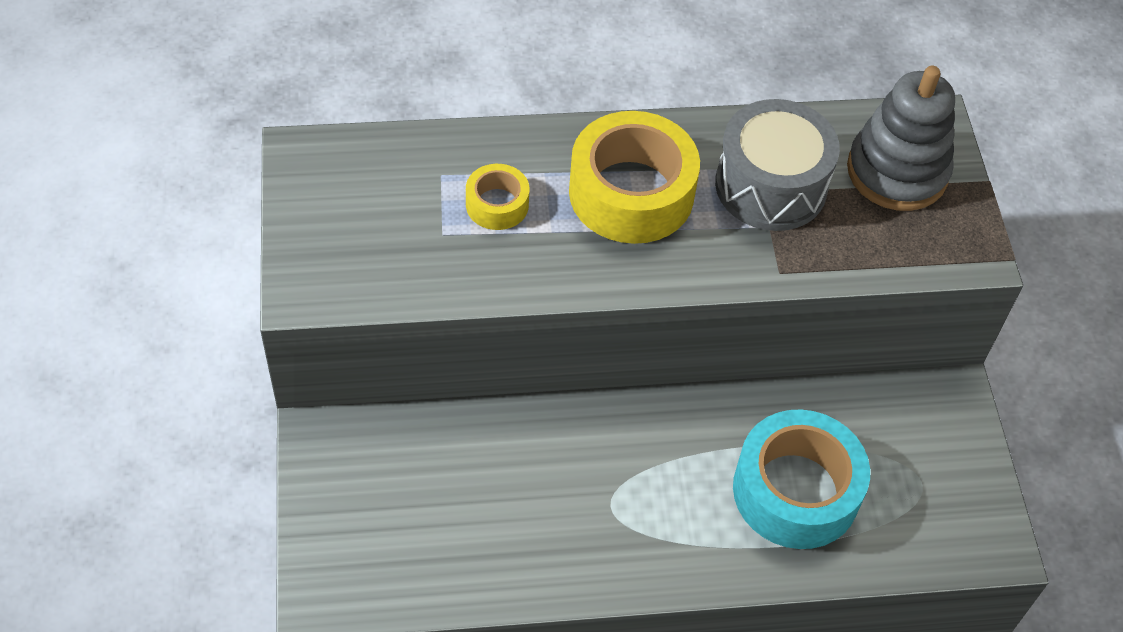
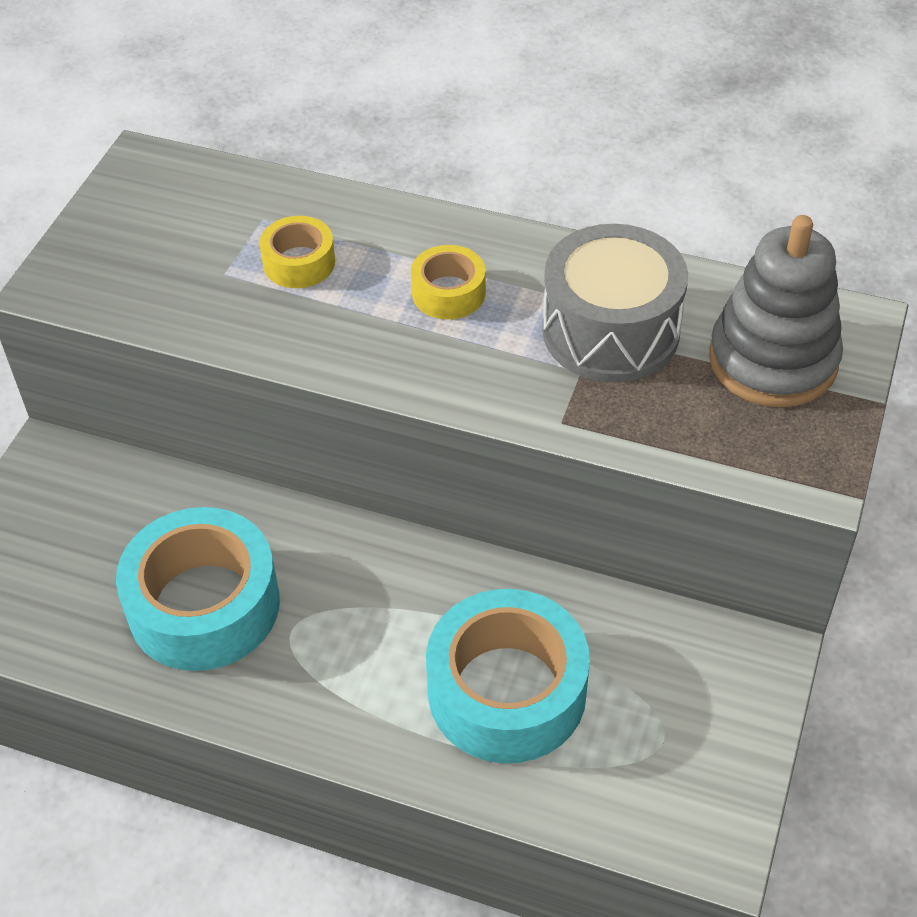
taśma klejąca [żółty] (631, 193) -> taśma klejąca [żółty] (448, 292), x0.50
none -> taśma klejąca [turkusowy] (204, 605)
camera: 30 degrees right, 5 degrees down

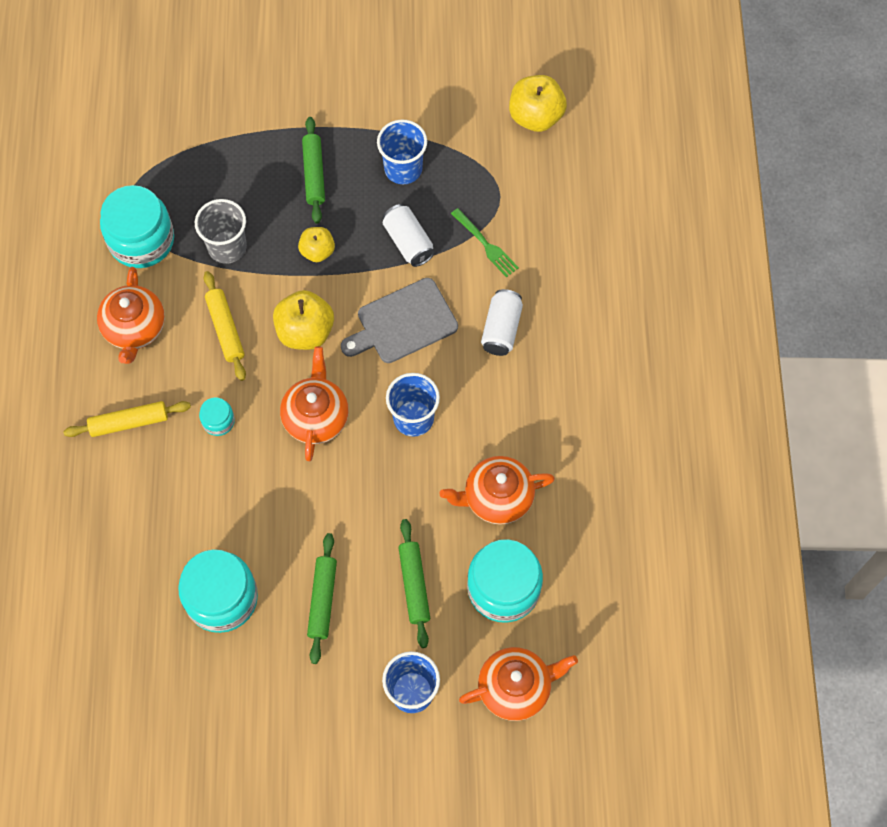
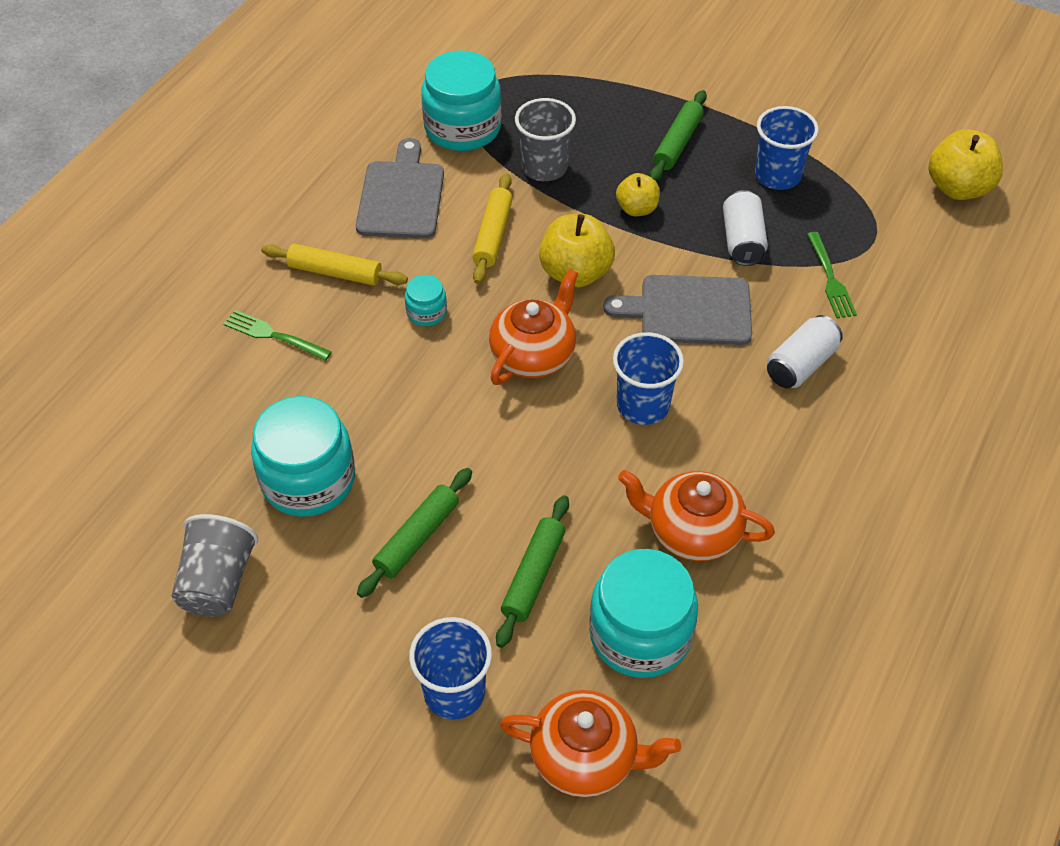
imbryk [pomarańczowy] (135, 328) -> deska do krojenia [szary] (401, 196)
none -> widelec [zielony] (273, 335)
none -> szklanka [szary] (218, 582)
camera: 30 degrees right, 15 degrees down

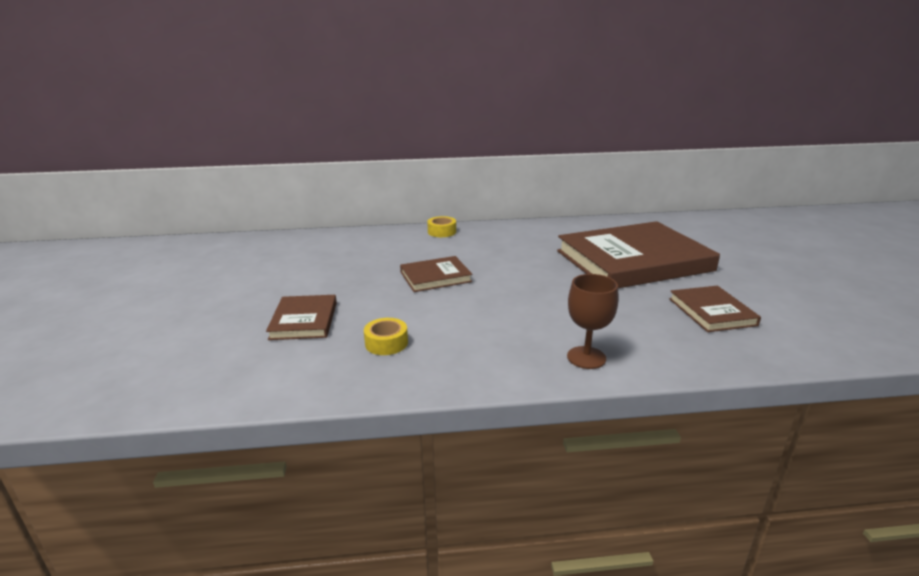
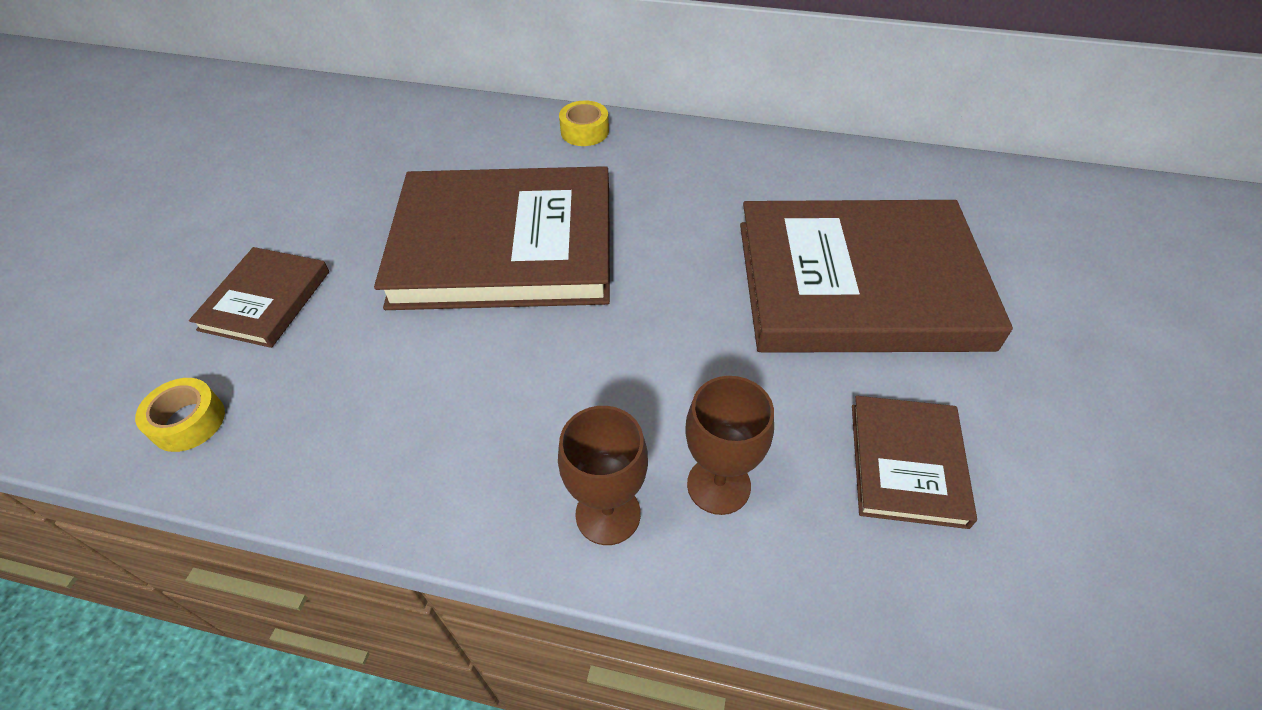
książka [brązowy] (435, 277) -> książka [brązowy] (504, 245), x2.12
taśma klejąca [żółty] (386, 343) -> taśma klejąca [żółty] (188, 421), shifted
none -> kielich [brązowy] (718, 485)
camera: 20 degrees right, 25 degrees up

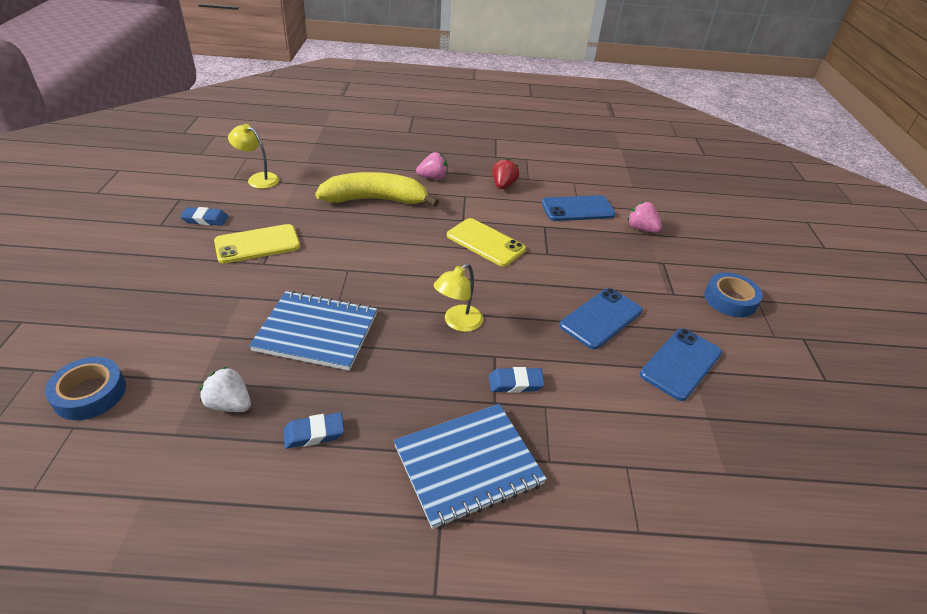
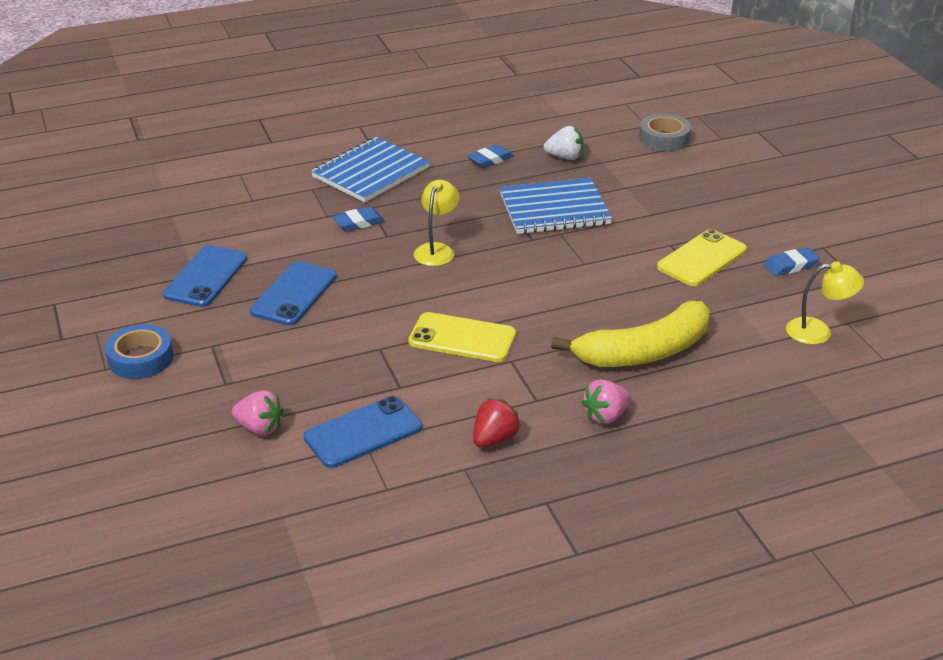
truskawka [czerwony] (503, 185) -> truskawka [czerwony] (494, 439), 135 degrees counterclockwise
taśma klejąca [niebieski] (90, 393) -> taśma klejąca [szary] (664, 138)
camera: 160 degrees right, 5 degrees down

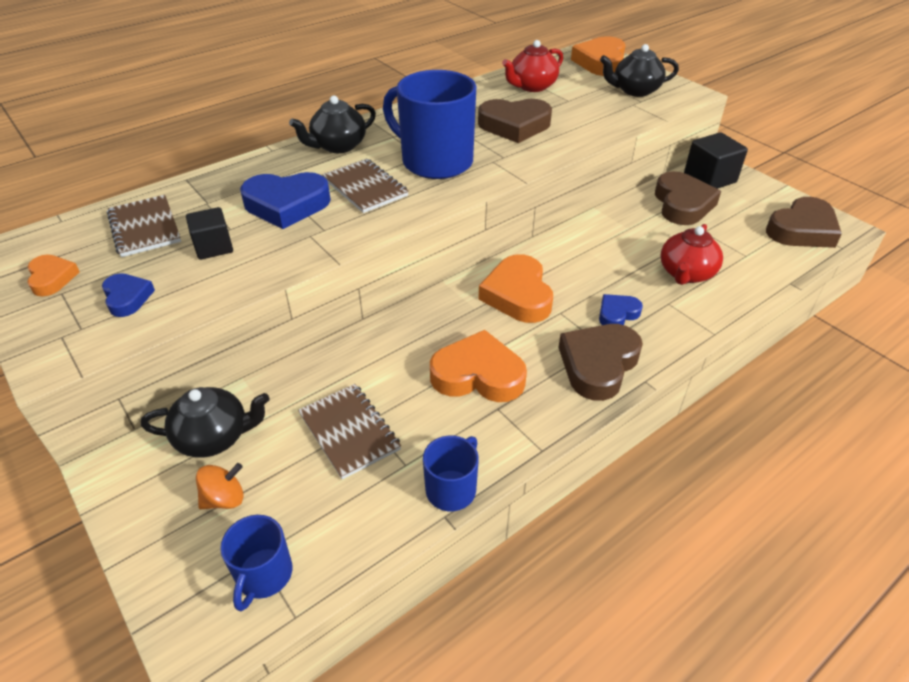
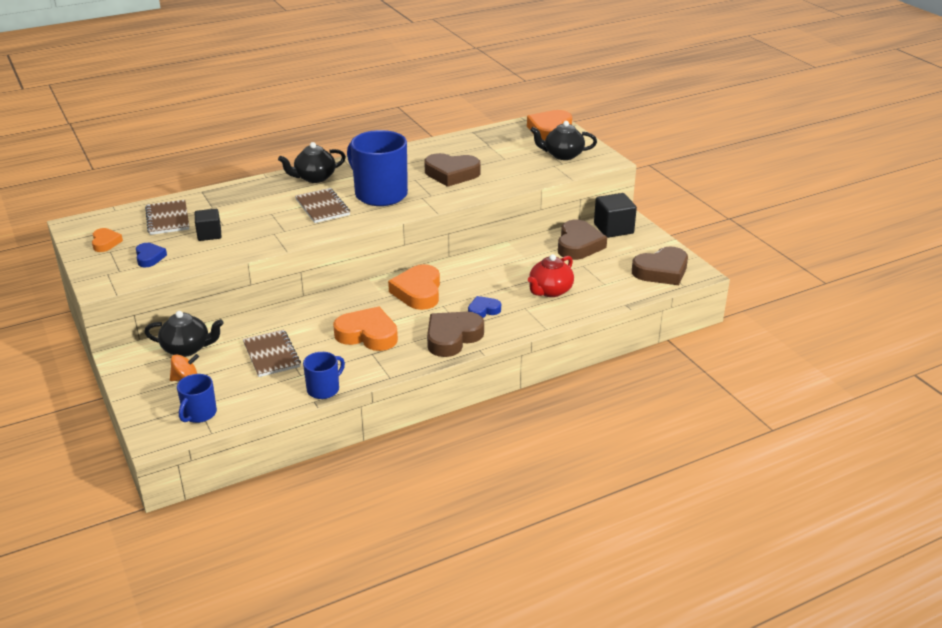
imbryk [czerwony] (532, 86) -> none
serce [niebieski] (286, 205) -> none
camera: 10 degrees right, 10 degrees down

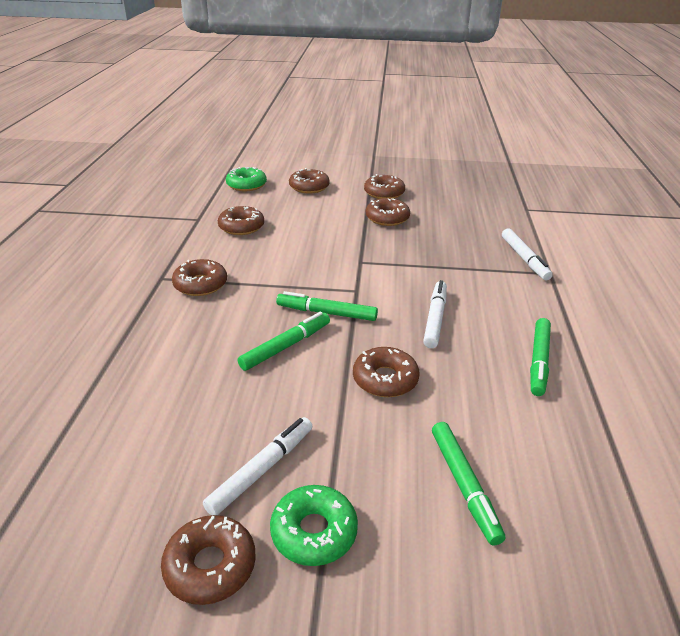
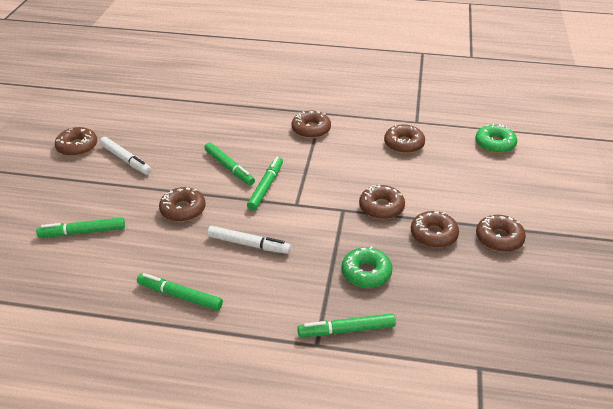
donut [brązowy] (309, 187) -> donut [brązowy] (381, 207), shifted
flamaster [biały] (524, 259) -> flamaster [zielony] (346, 330)
donut [zielony] (314, 532) -> donut [zielony] (366, 273), shifted
camera: 95 degrees right, 5 degrees up

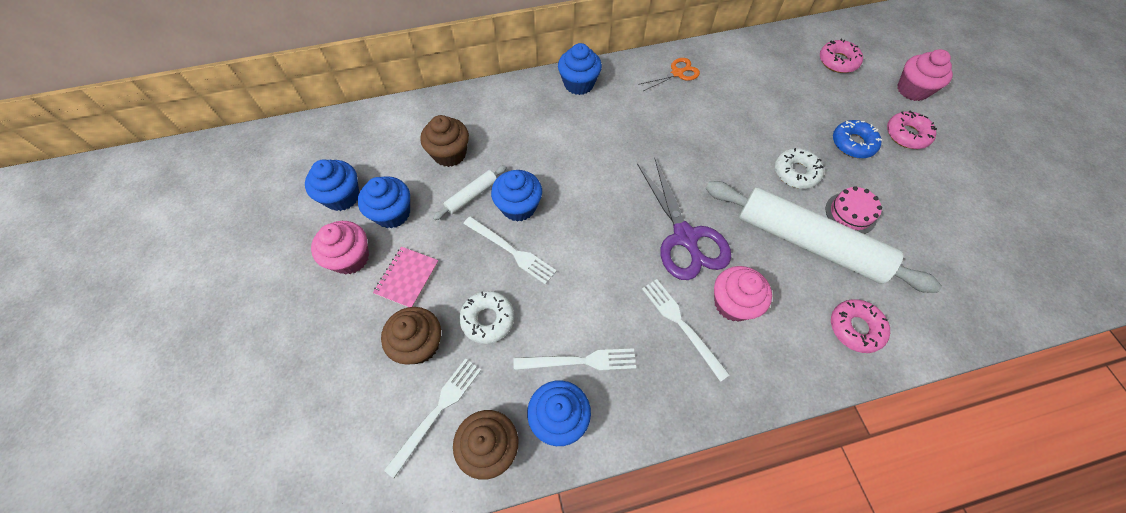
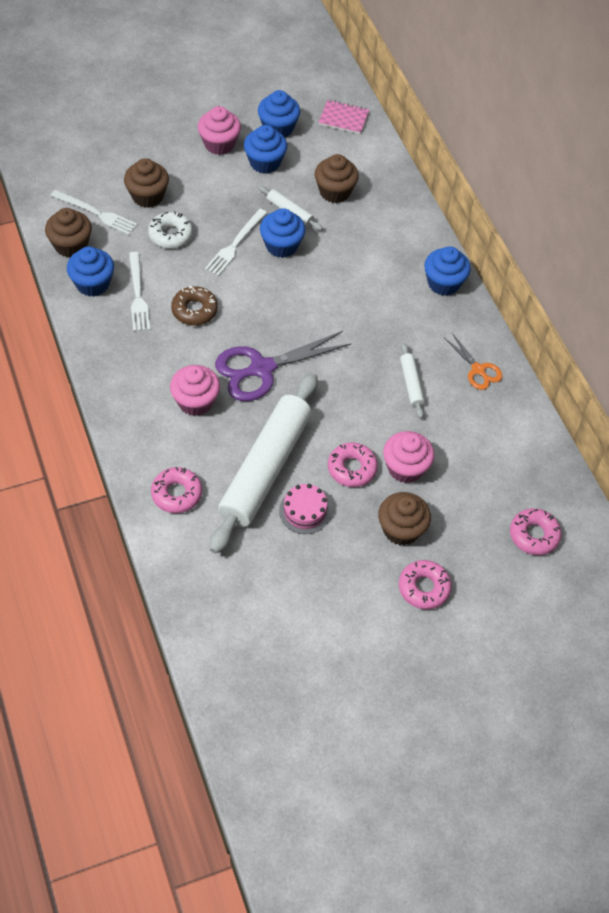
muffinka [różowy] (912, 90) -> muffinka [różowy] (405, 468), shifted
donut [niebieski] (853, 143) -> muffinka [brązowy] (401, 529)
donut [biały] (795, 172) -> donut [różowy] (352, 468)
zeszyt [różowy] (407, 278) -> zeszyt [różowy] (343, 118), shifted
widelec [biały] (681, 325) -> none
none -> donut [brązowy] (194, 310)
none -> wałek do ciasta [biały] (411, 384)
camera: 80 degrees right, 5 degrees down

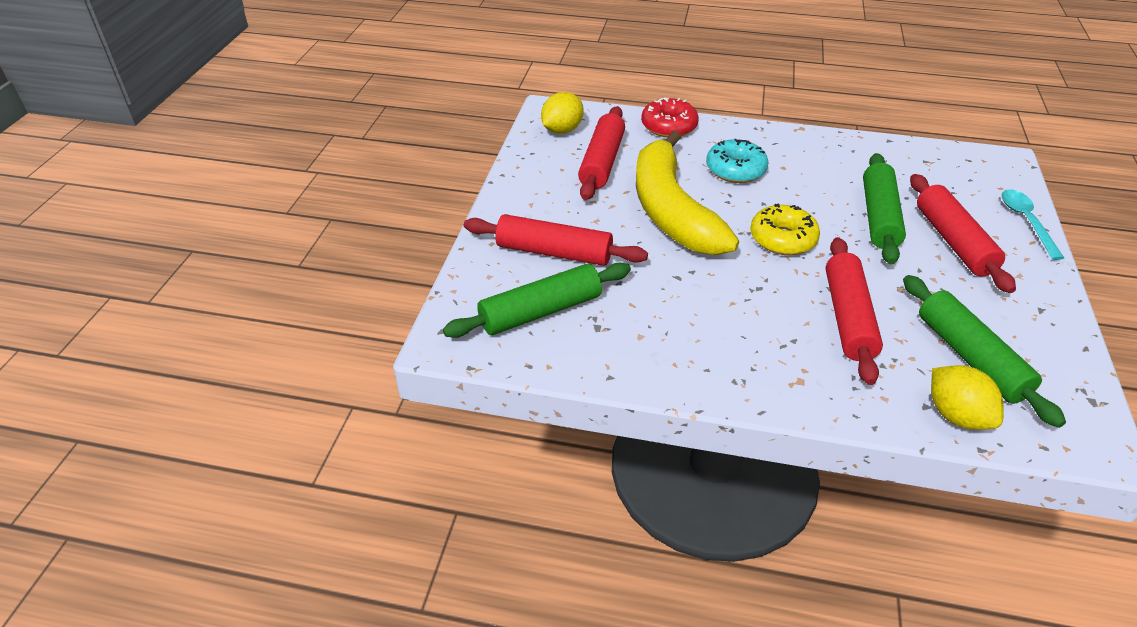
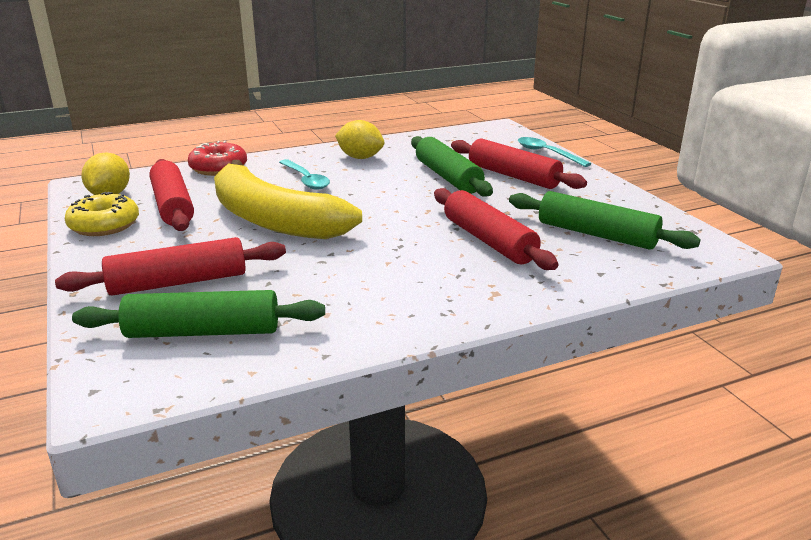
donut [turkusowy] (735, 170) -> łyżka [turkusowy] (306, 180)
donut [żółty] (782, 239) -> donut [żółty] (104, 225), shifted
wałek do ciasta [zielony] (540, 311) -> wałek do ciasta [zielony] (203, 331), 60 degrees clockwise
cytryna [żółty] (956, 415) -> cytryna [żółty] (360, 157), shifted
camera: 35 degrees left, 15 degrees down

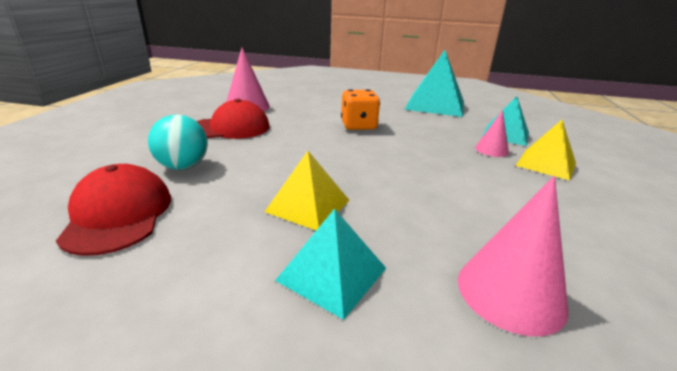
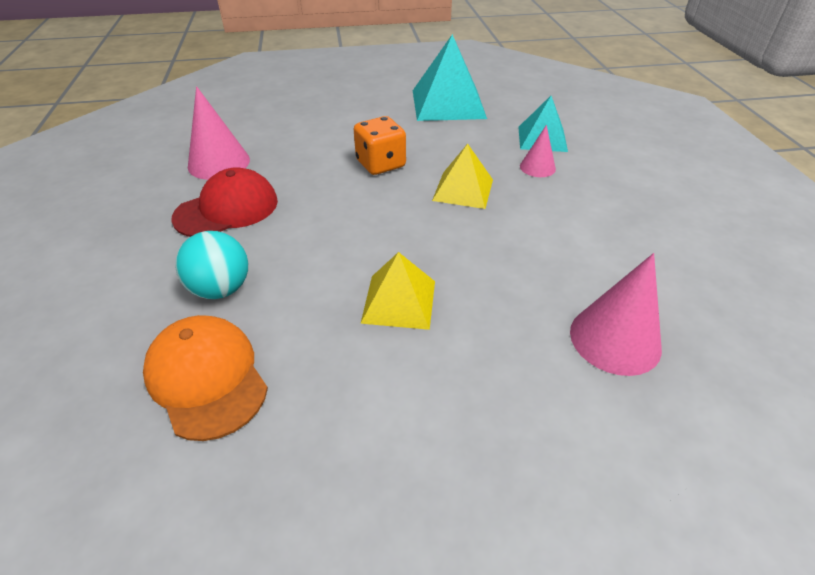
piramida [żółty] (546, 164) -> piramida [żółty] (463, 190), shifted
czapka [czerwony] (119, 214) -> czapka [pomarańczowy] (207, 378)
piramida [turkusowy] (332, 274) -> none
camera: 20 degrees left, 15 degrees up

